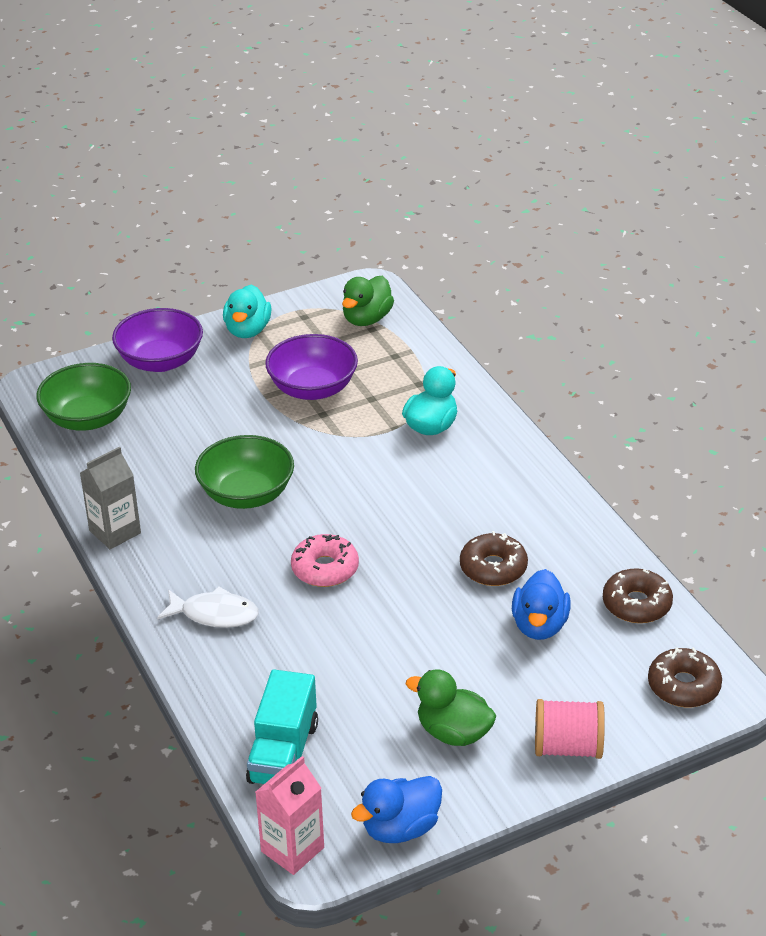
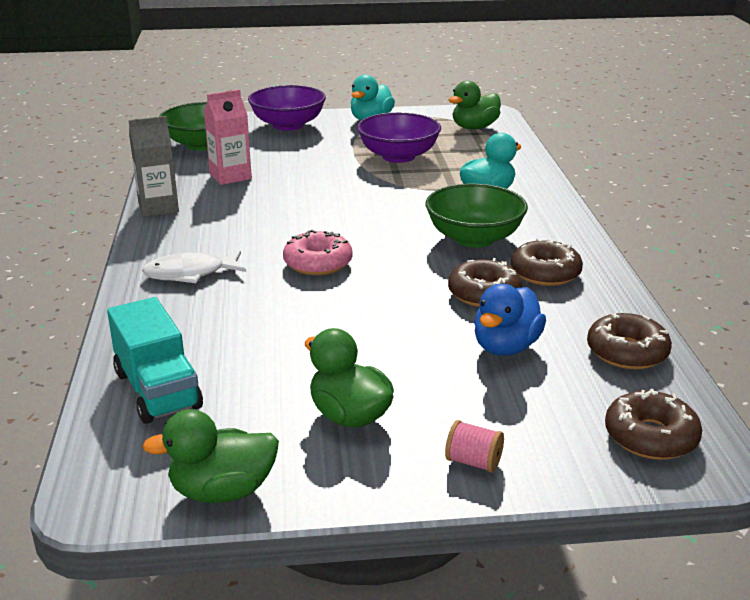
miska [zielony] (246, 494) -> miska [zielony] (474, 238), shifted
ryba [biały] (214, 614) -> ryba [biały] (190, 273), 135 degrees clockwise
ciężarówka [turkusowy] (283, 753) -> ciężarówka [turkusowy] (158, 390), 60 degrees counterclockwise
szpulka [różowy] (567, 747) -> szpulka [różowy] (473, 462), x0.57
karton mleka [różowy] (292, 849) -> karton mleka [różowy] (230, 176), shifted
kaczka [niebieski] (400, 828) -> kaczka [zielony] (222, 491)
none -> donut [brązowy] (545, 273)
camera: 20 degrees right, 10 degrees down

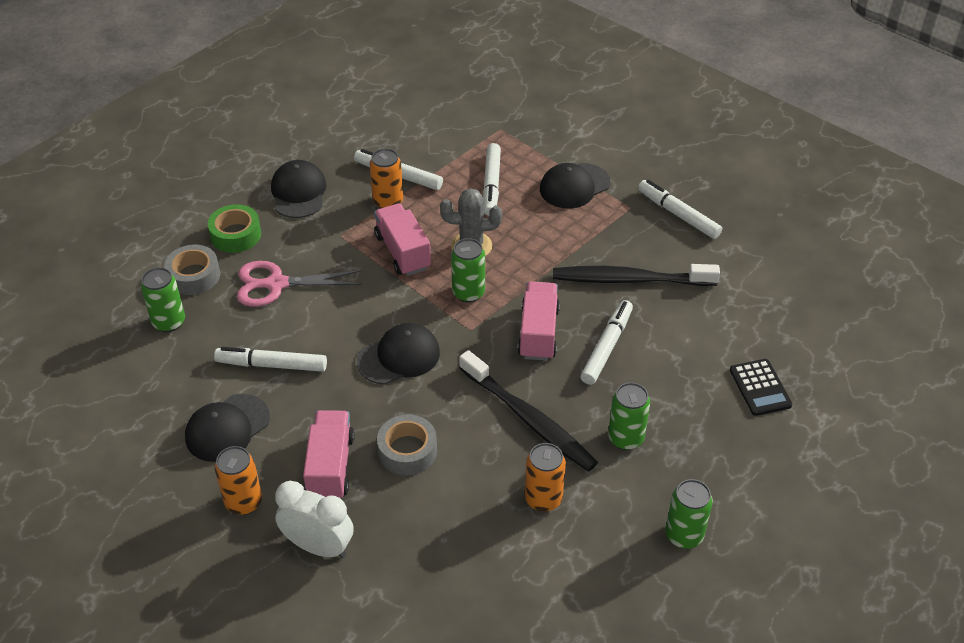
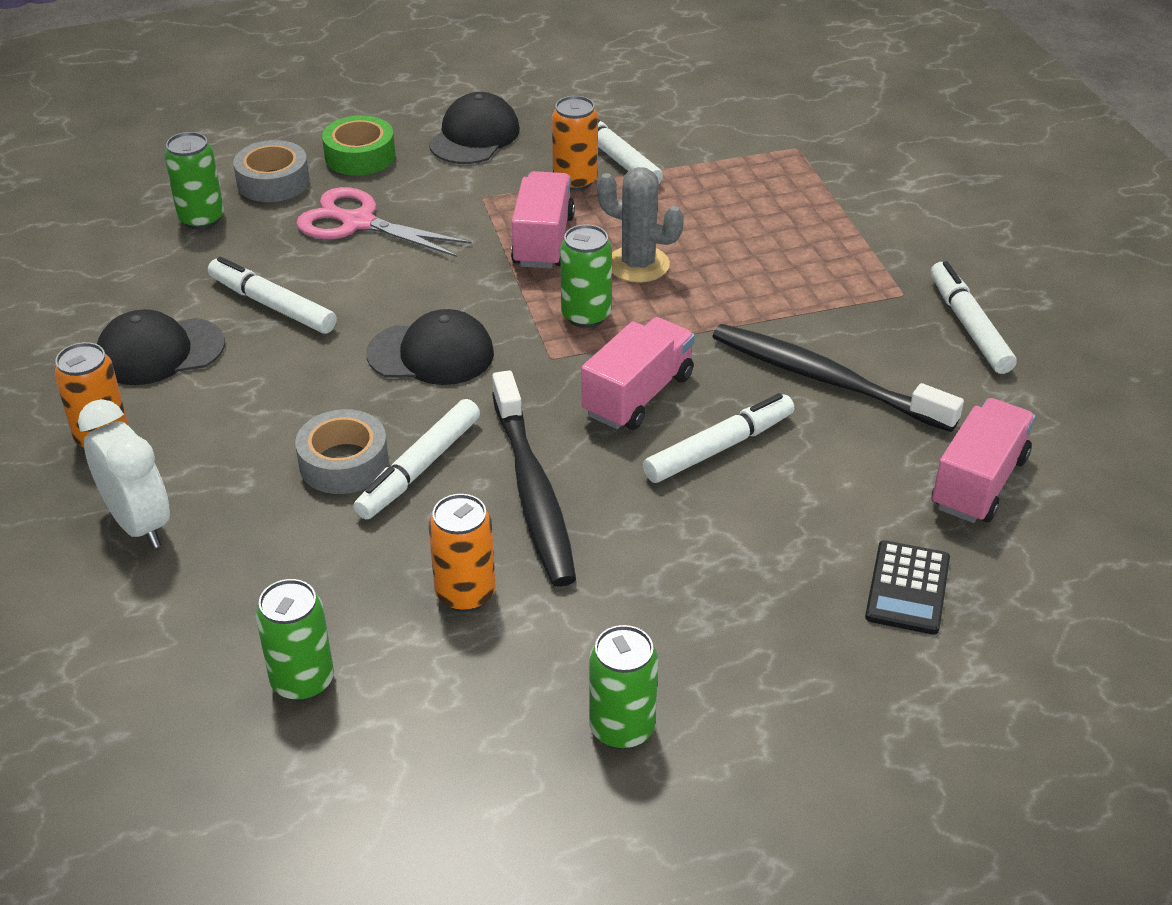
flamaster [biały] (491, 185) -> flamaster [biały] (419, 468), shifted
czapka [czarny] (574, 186) -> none
puszka [zielony] (625, 438) -> puszka [zielony] (302, 681), shifted
ciężarówka [różowy] (330, 467) -> ciężarówka [różowy] (978, 482), shifted
camera: 30 degrees right, 5 degrees down

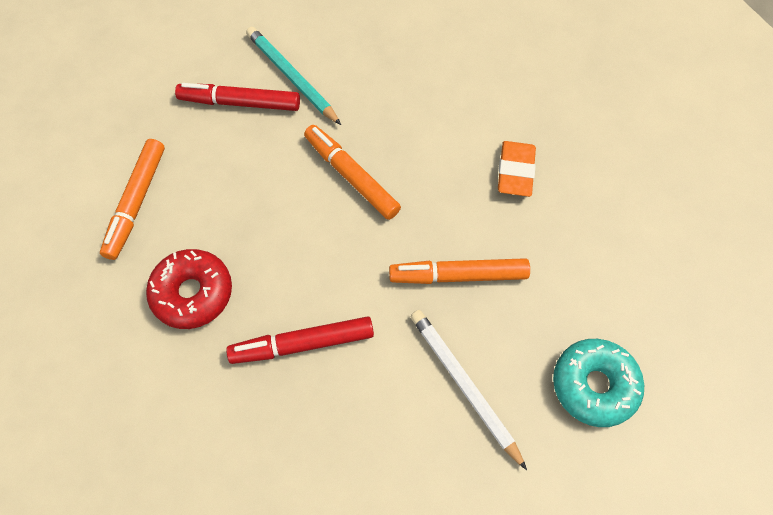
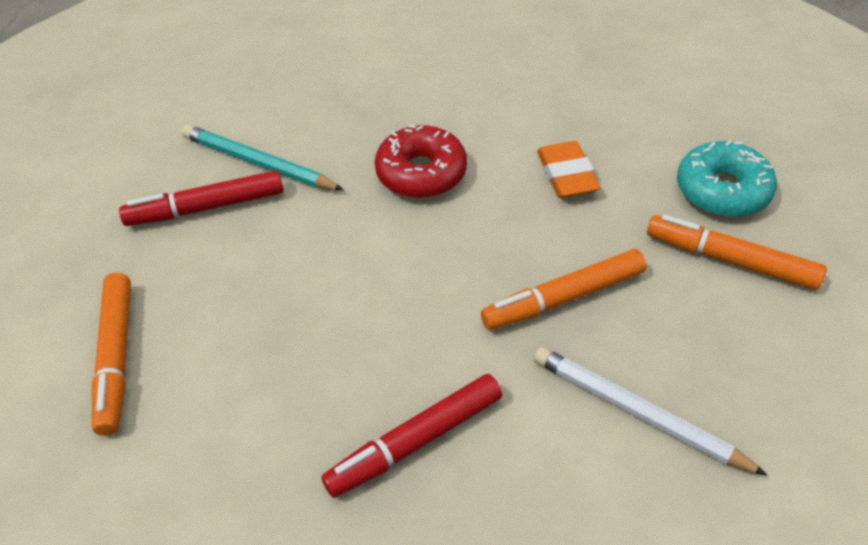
flamaster [pomarańczowy] (351, 176) -> flamaster [pomarańczowy] (730, 260), shifted
donut [czerwony] (193, 293) -> donut [czerwony] (421, 173), shifted
donut [turkusowy] (594, 385) -> donut [turkusowy] (722, 190), shifted
camera: 20 degrees left, 15 degrees down

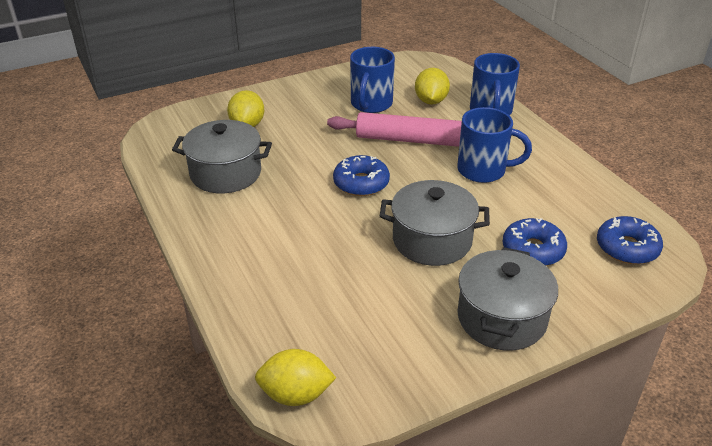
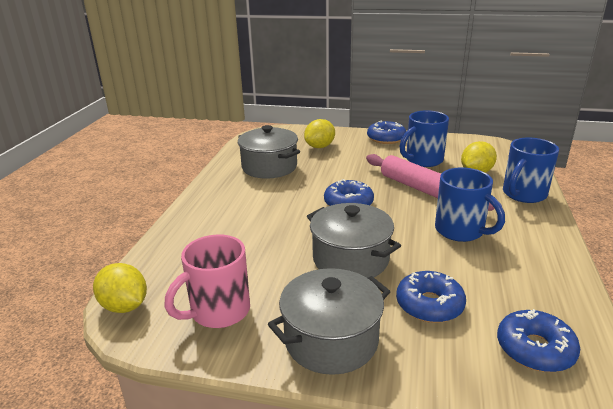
none -> donut [niebieski] (386, 138)
none -> kubek [różowy] (218, 312)
camera: 40 degrees right, 10 degrees down

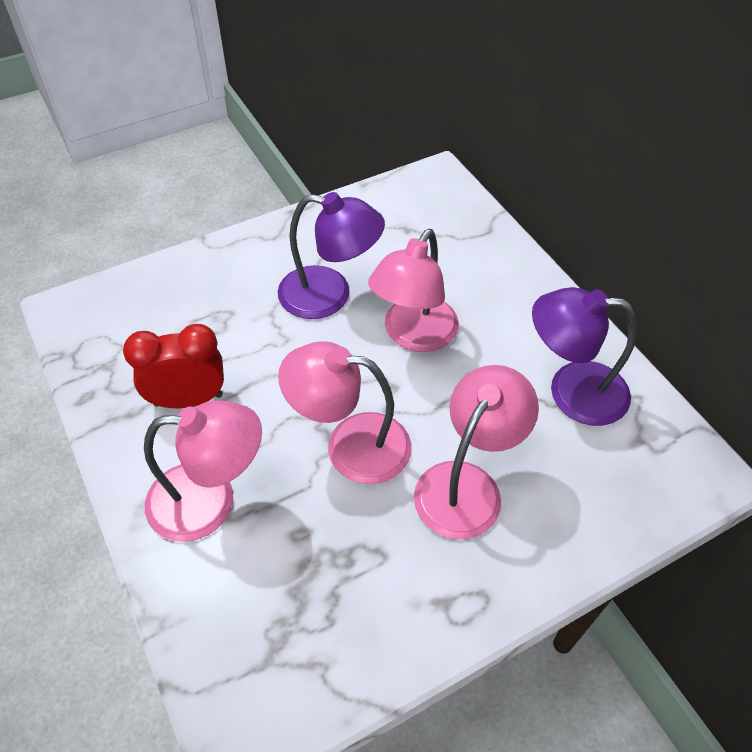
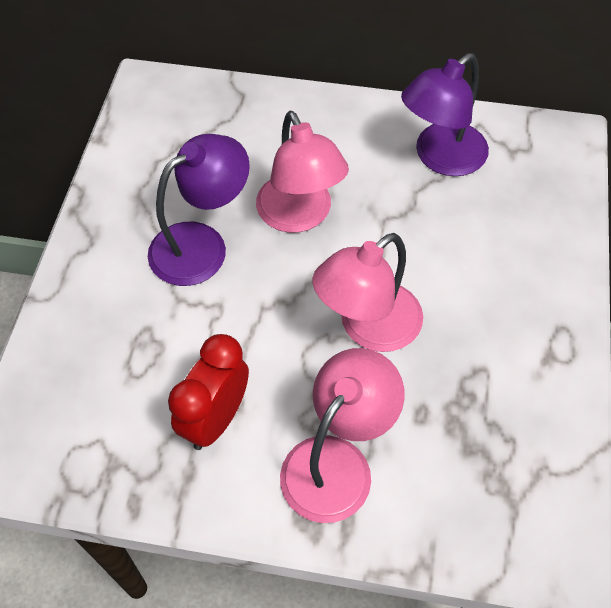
lampka [różowy] (467, 484) -> none
camera: 50 degrees left, 5 degrees up

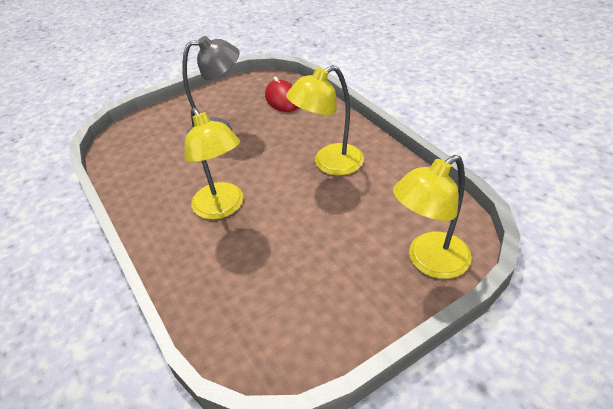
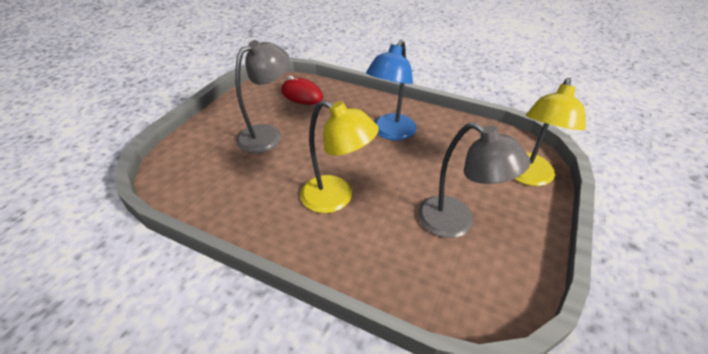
lampka [żółty] (329, 164) -> lampka [niebieski] (390, 133)
none -> lampka [szary] (456, 222)
camera: 35 degrees left, 0 degrees up

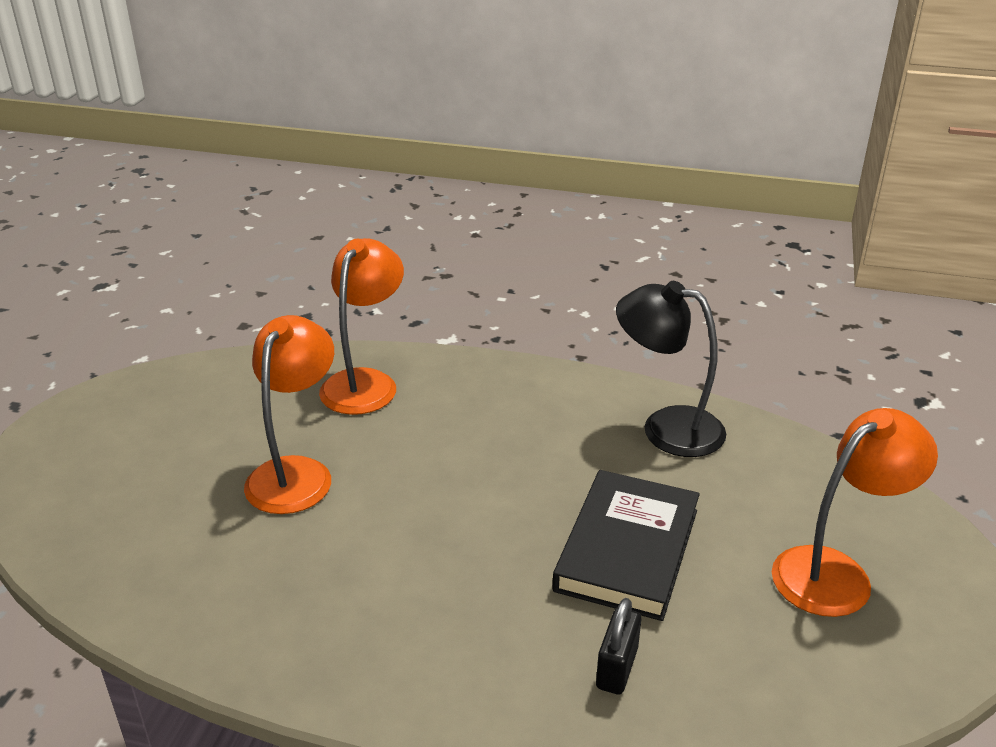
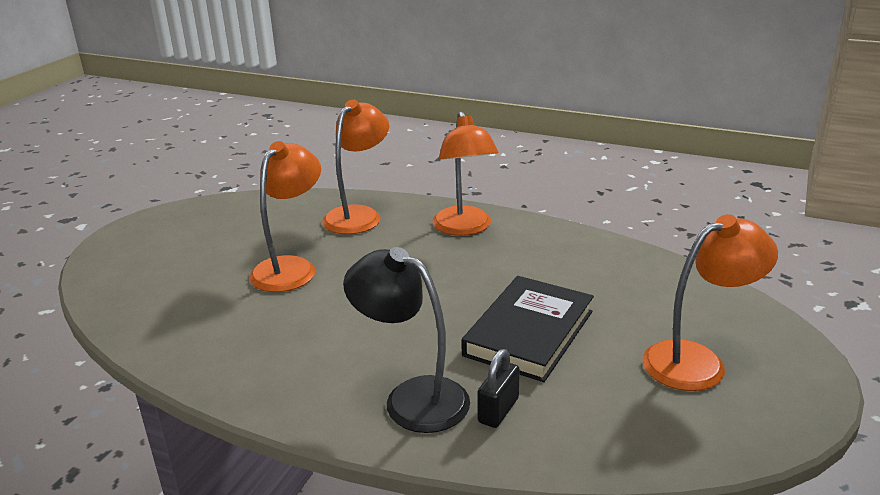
lampka [czarny] (666, 427) -> lampka [czarny] (412, 398), shifted
none -> lampka [pomarańczowy] (464, 228)
camera: 10 degrees right, 5 degrees down

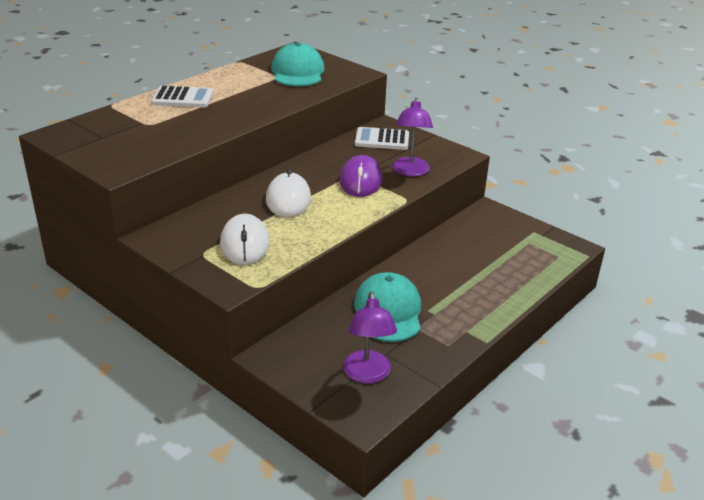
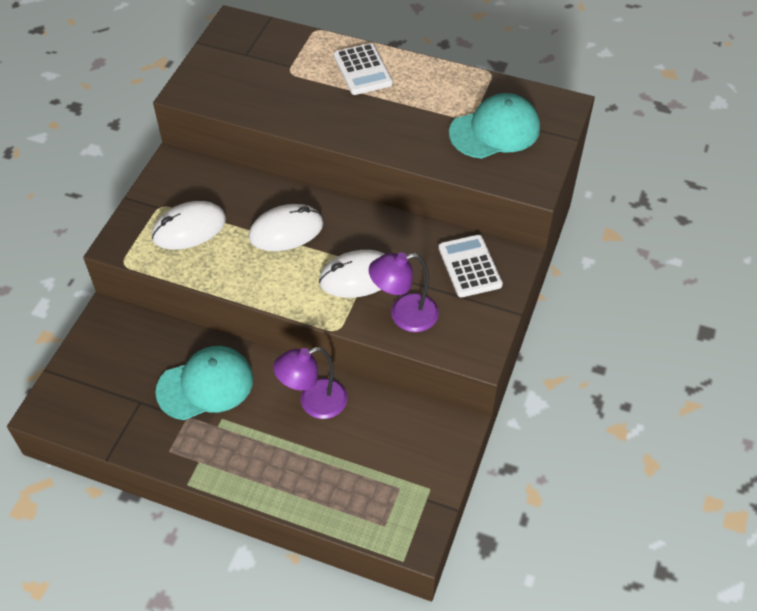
myszka [fioletowy] (360, 180) -> myszka [biały] (358, 277)
lampka [fioletowy] (367, 375) -> lampka [fioletowy] (314, 403), shifted
camera: 70 degrees right, 20 degrees up

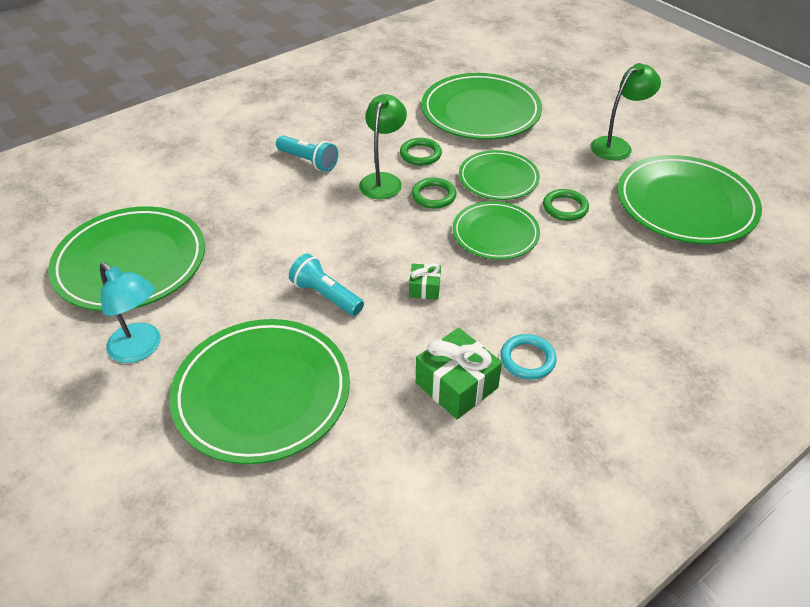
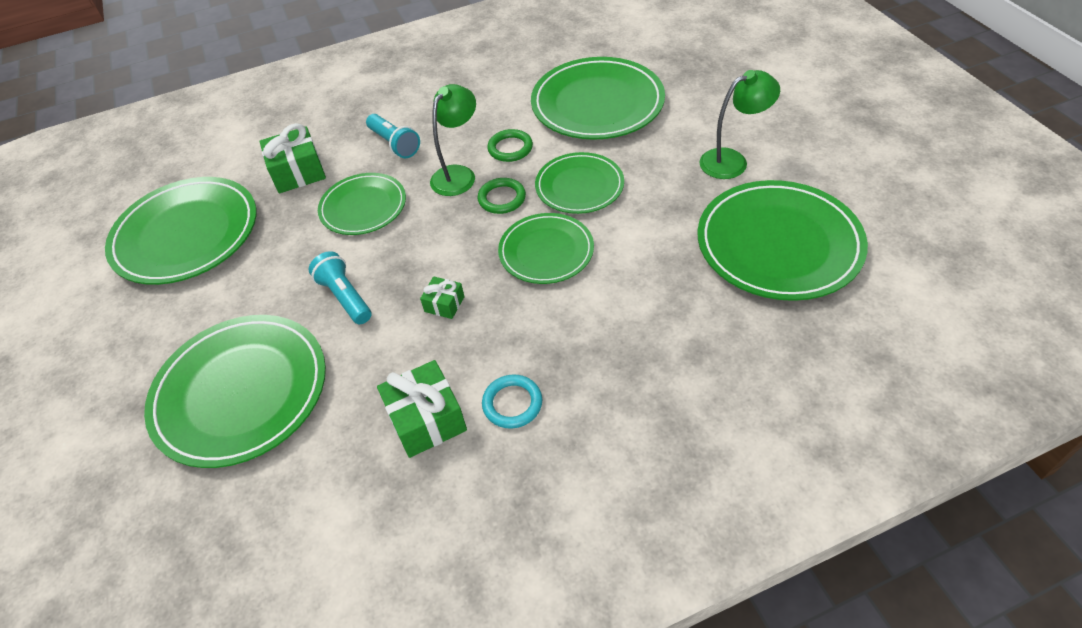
pierścień [zielony] (565, 208) -> none
lampka [turkusowy] (141, 349) -> none
none -> prezent [zielony] (298, 172)
none -> talerz [zielony] (363, 207)
camera: 20 degrees right, 5 degrees up

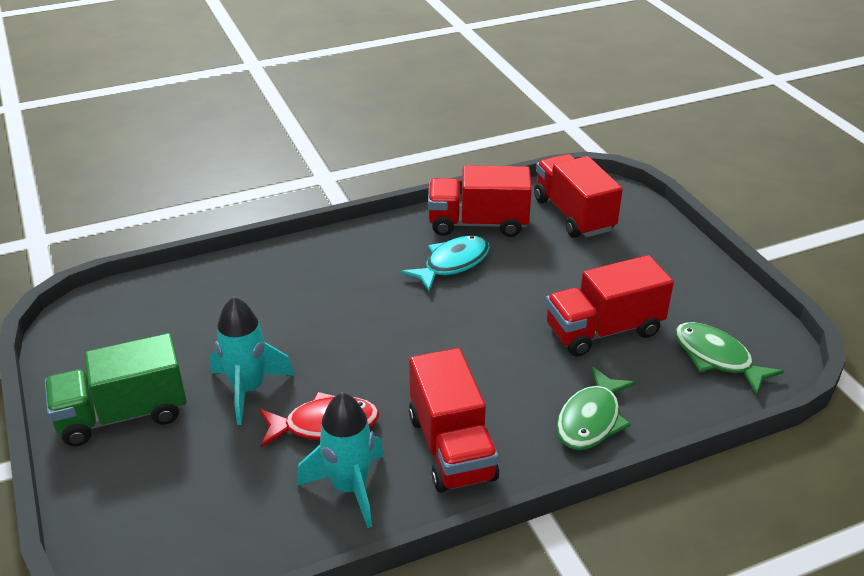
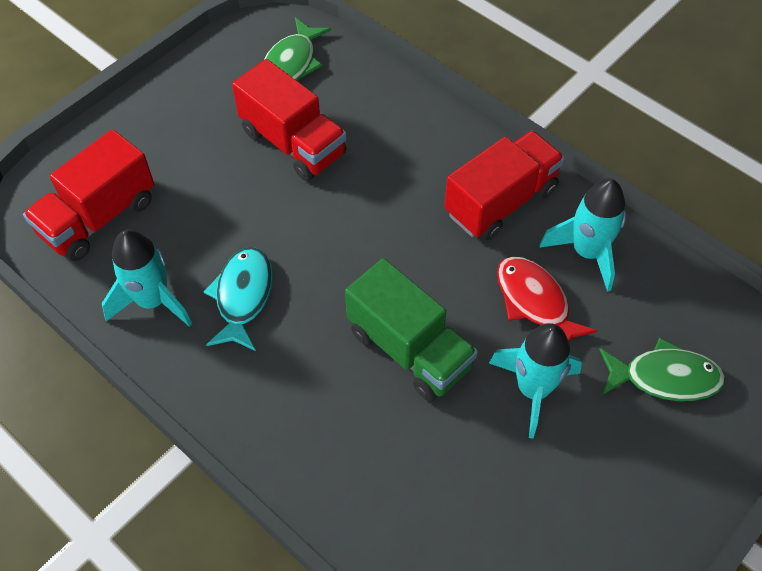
ciężarówka [czerwony] (478, 224) -> rakieta [turkusowy] (153, 301)
ryba [turkusowy] (452, 264) -> ryba [turkusowy] (243, 296), 75 degrees clockwise
ciężarówka [zielony] (123, 415) -> ciężarówka [zielony] (409, 349), shifted
ryba [zielony] (591, 419) -> ryba [zielony] (664, 377), shifted
camera: 115 degrees left, 20 degrees up

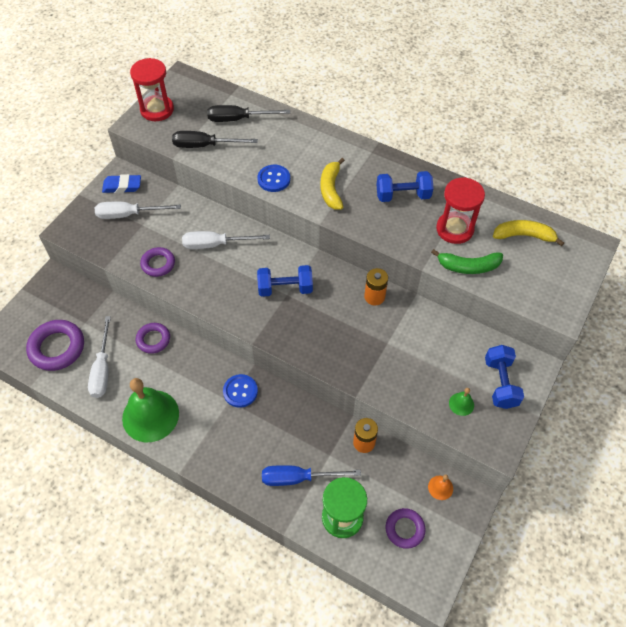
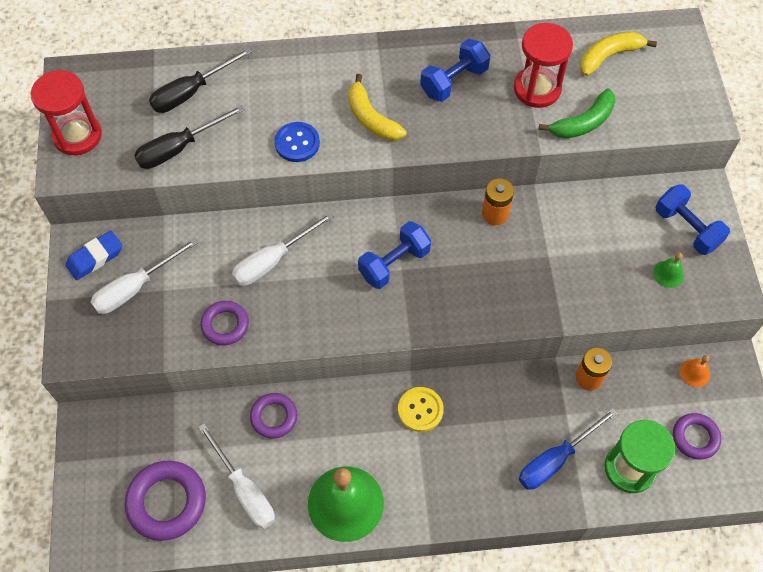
guzik [niebieski] (240, 391) -> guzik [żółty] (420, 410)
camera: 35 degrees left, 5 degrees up

